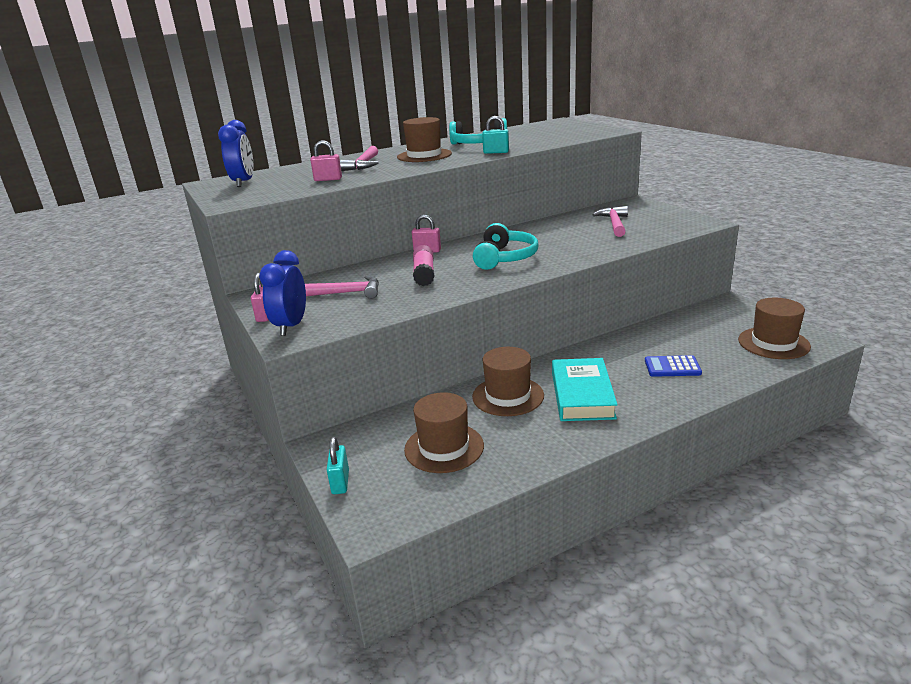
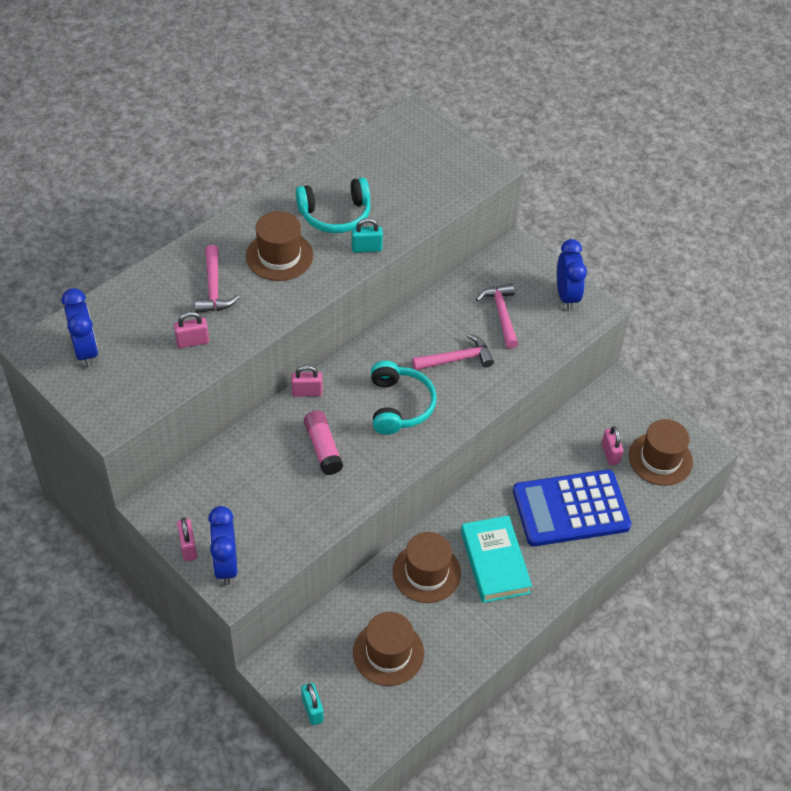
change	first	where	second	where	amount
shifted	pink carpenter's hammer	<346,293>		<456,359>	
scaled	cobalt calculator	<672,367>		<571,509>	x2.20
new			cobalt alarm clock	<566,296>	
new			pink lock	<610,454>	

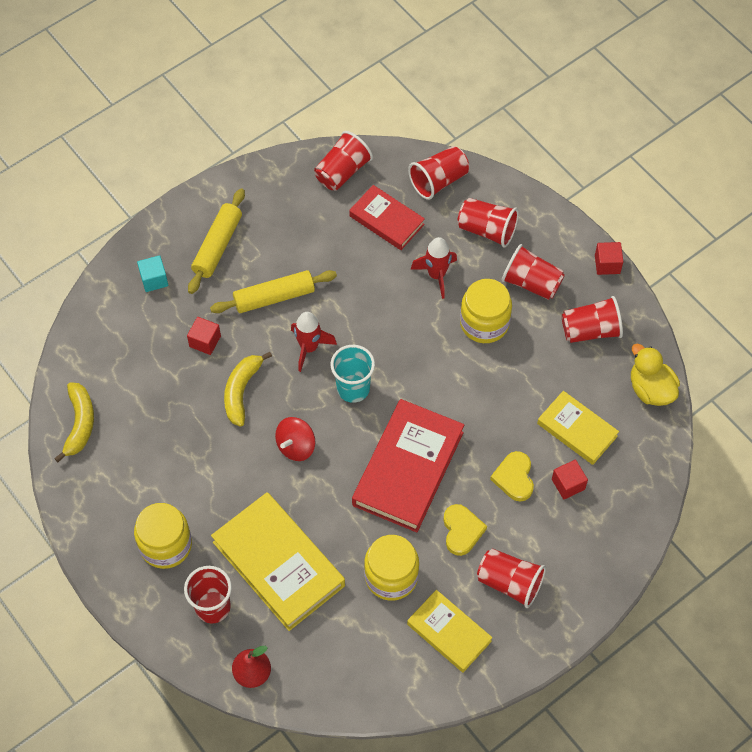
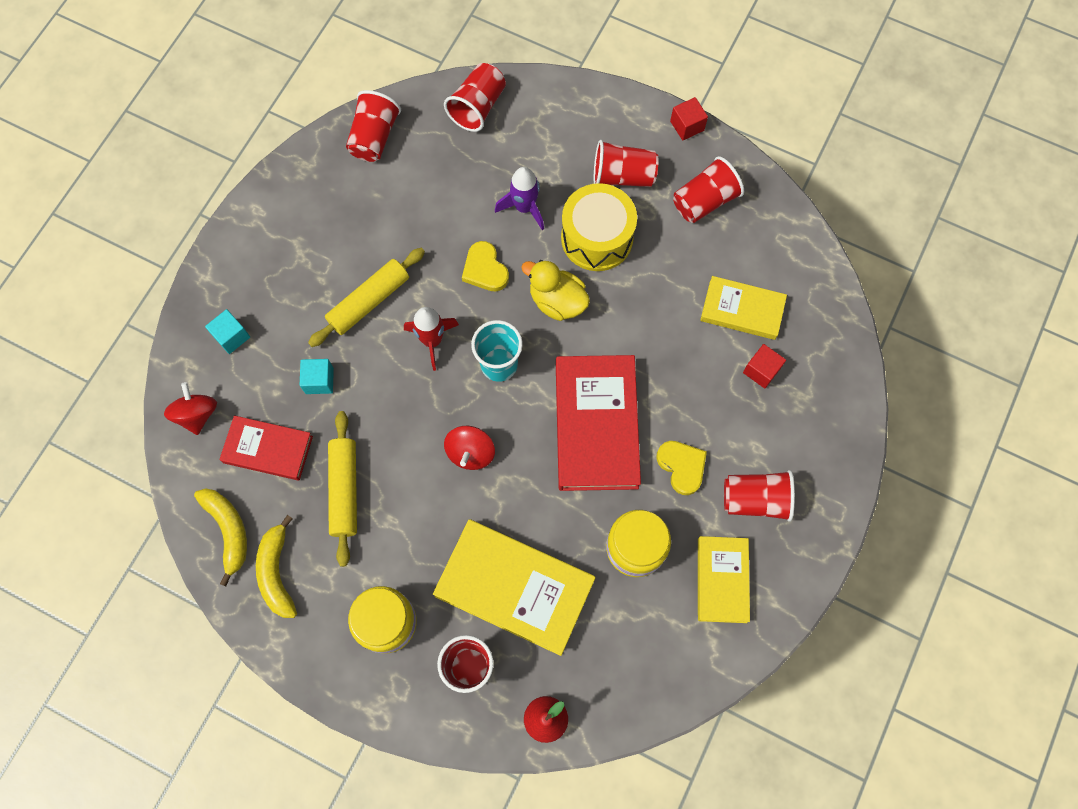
change	first	where	second	where	amount
repainted	scarlet solid cube	<205,341>	aqua solid cube	<319,381>	
shifted	golden pastry roller	<217,246>		<344,490>	
shifted	golden banana fruit	<241,391>		<277,572>	
shifted	scarlet hardback	<386,220>		<268,449>	
rotated	golden hardback	<449,632>		<722,580>	75 degrees clockwise
repainted	scarlet rocket	<436,275>	purple rocket	<524,208>	
gone	scarlet cup	<487,230>			
swapped	golden preserve jar	<484,323>	golden drum	<597,238>	
shifted	golden love heart	<514,478>		<485,269>	
shifted	golden duck	<650,389>		<557,301>	
new			scarlet whirligig	<197,414>	

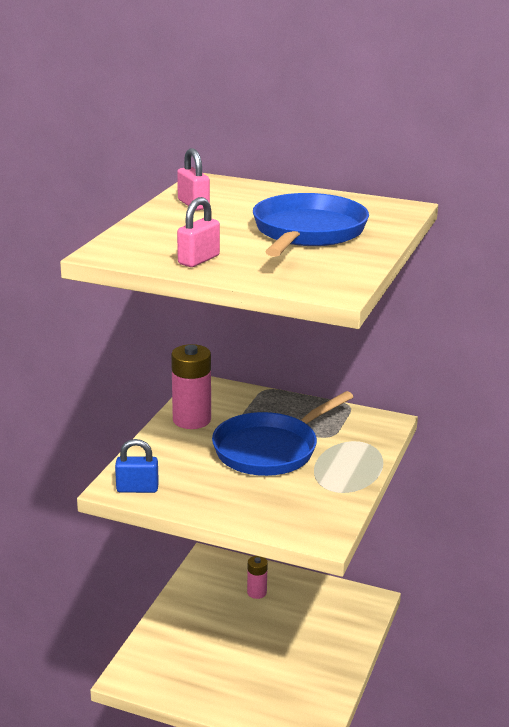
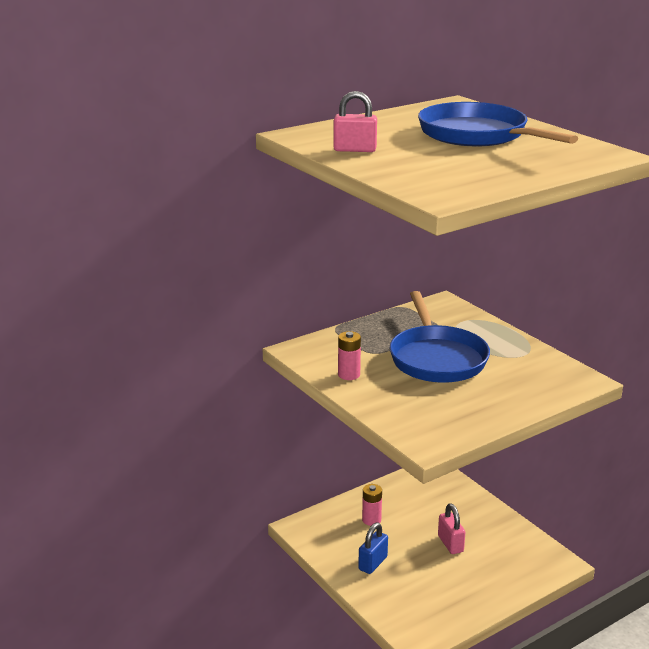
change	first	where	second	where	amount
shifted	cobalt lock	<137,489>		<373,563>	
scaled	pink battery	<191,420>		<349,375>	x0.57
shifted	pink lock	<198,260>		<450,544>	

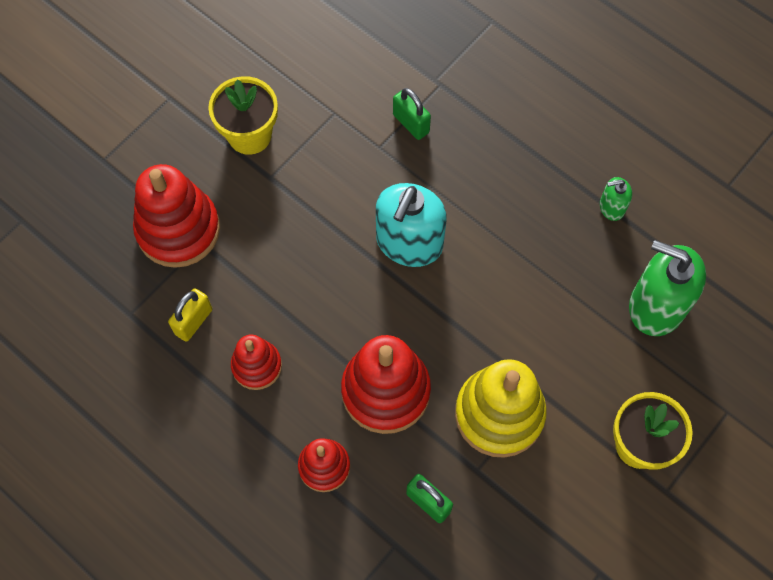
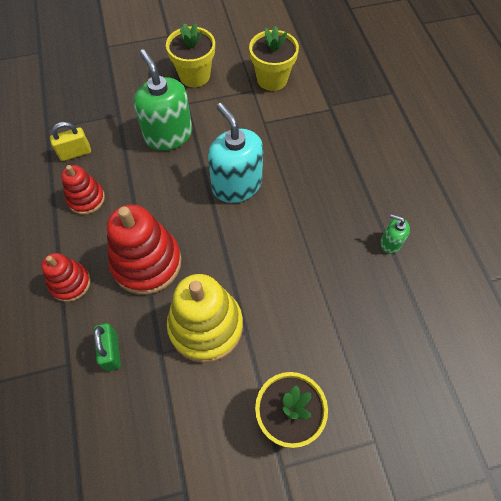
change	first	where	second	where	amount
gone	scarlet ring stacker	<178,229>			
rotated	aqua soap pump	<409,242>		<236,185>	90 degrees clockwise
gone	leaf-green lock	<411,123>			
shifted	leaf-green soap pump	<656,306>		<168,135>	
new			golden plant pot	<272,79>	

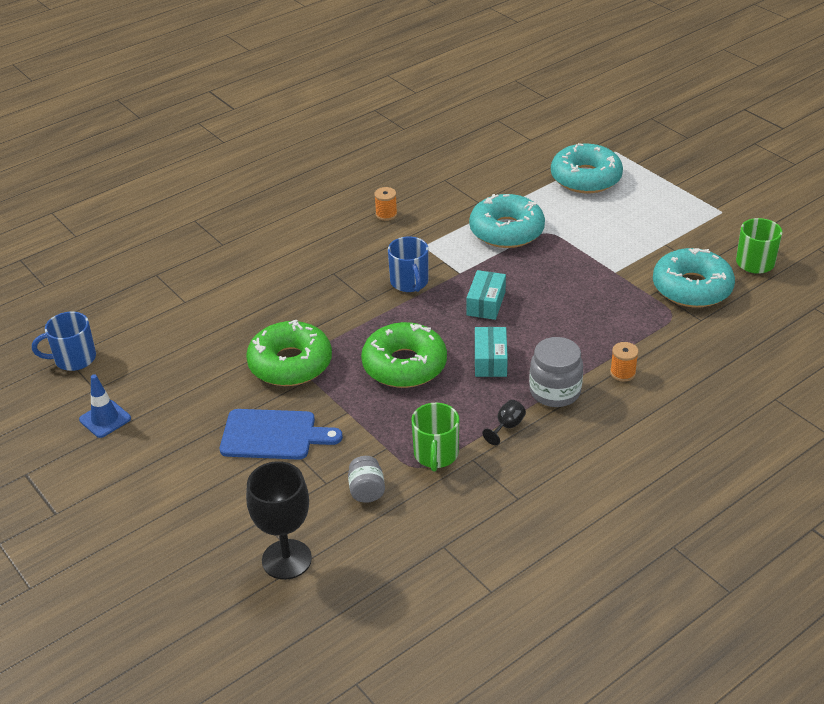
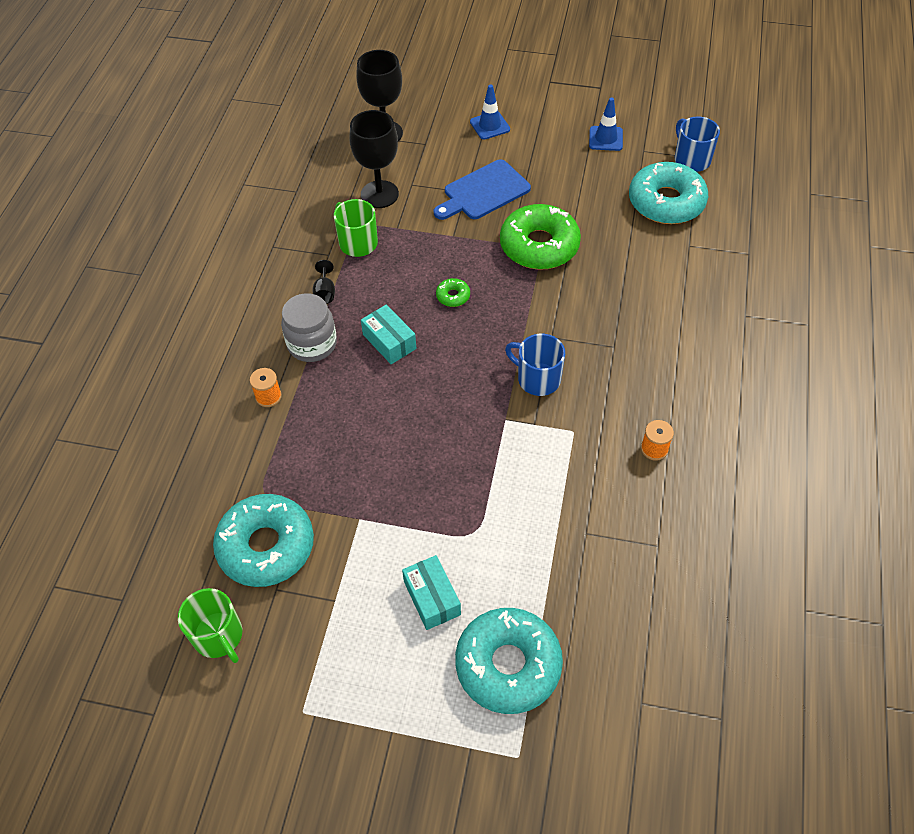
change	first	where	second	where	amount
rotated	cobalt tea mug	<74,359>		<691,159>	60 degrees counterclockwise
swapped	ash-grey preserve jar	<366,491>	ebony chalice	<379,194>	
scaled	leaf-green glazed donut	<404,365>		<453,296>	x0.41
shifted	aqua package	<486,303>		<432,598>	
shifted	aqua glazed donut	<506,231>		<666,202>	
new			cobalt traffic cone	<490,125>	

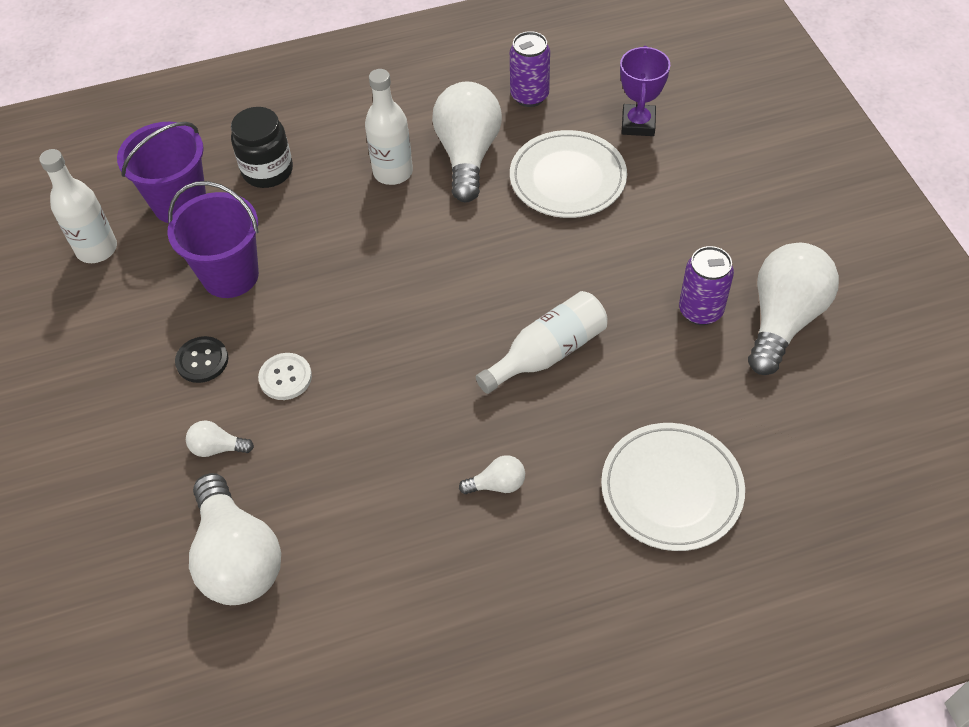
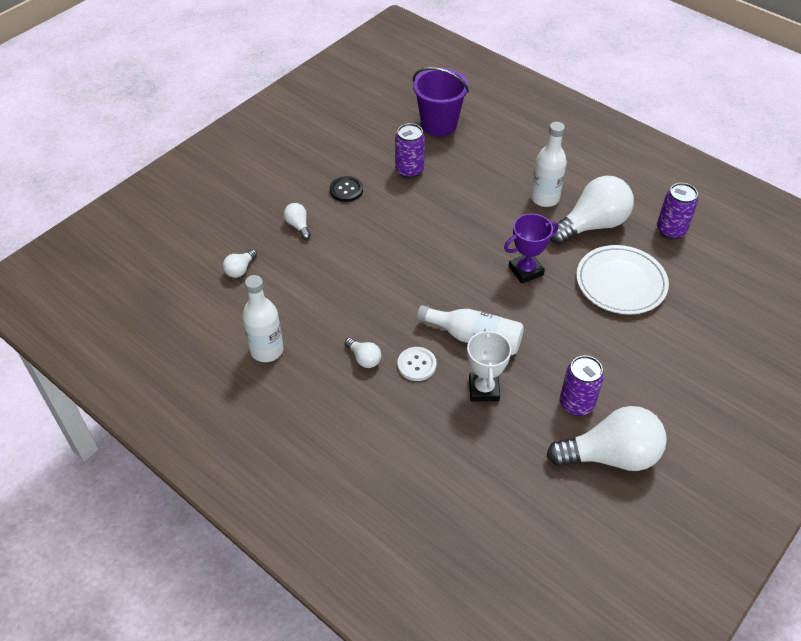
change	first	where	second	where	amount
shifted	white drink bottle	<97,249>		<267,350>	
swapped	purple pail	<230,275>	purple soda can	<409,170>	
scaled	white bulb	<237,558>		<240,269>	x0.44
gone	ebony preserve jar	<267,171>			
shifted	white button	<285,377>		<416,365>	
gone	white dinner plate	<671,489>			
shifted	purple award cup	<638,124>		<525,271>	
new			white award cup	<484,389>	

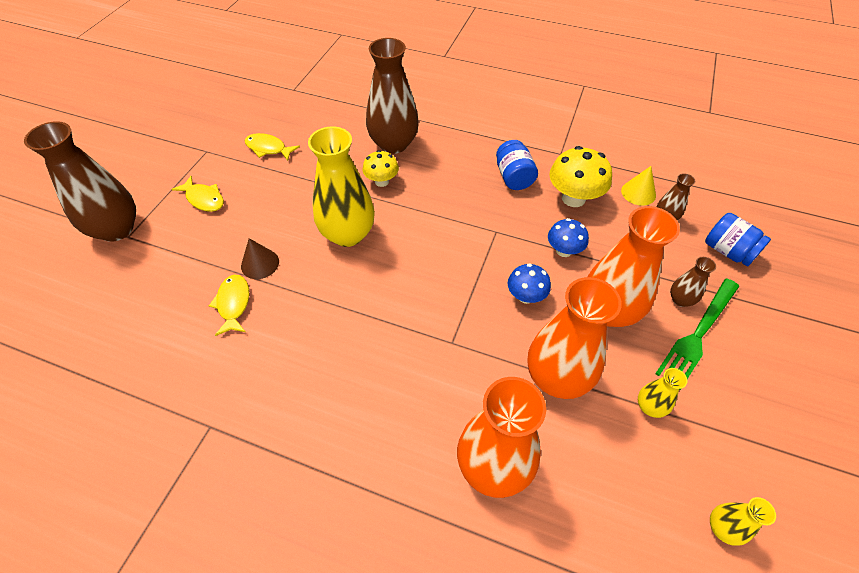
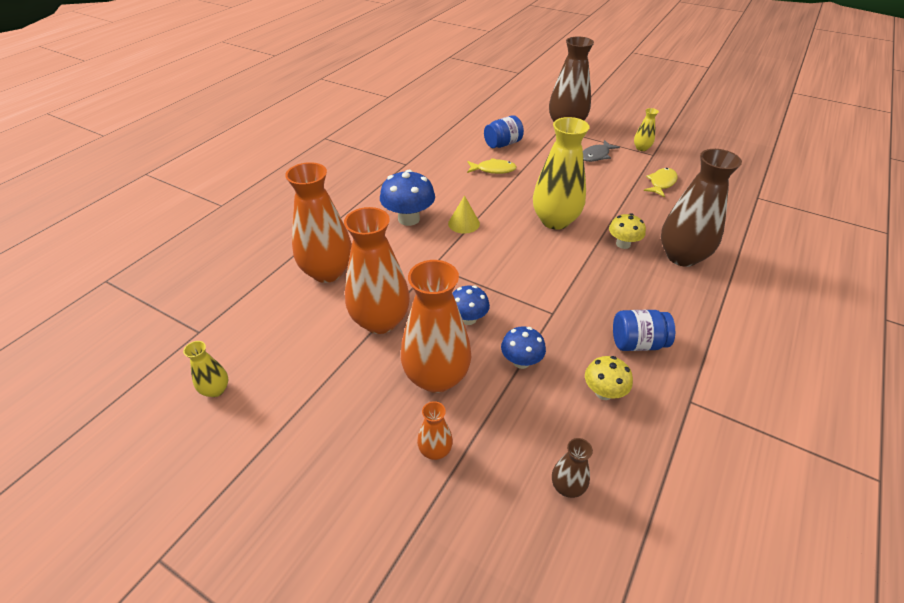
change	first	where	second	where	amount
repainted	golden toy fish	<204,199>	ash-grey toy fish	<596,155>	
gone	dark brown cone	<260,264>			
scaled	golden mushroom	<573,198>		<603,392>	x0.62
shifted	golden cone	<638,193>		<464,223>	
shifted	golden flower vase	<649,407>		<641,148>	
gone	leaf-green dinner fork	<697,334>			
repainted	dark brown flower vase	<680,300>	bright orange flower vase	<435,450>	
shifted	cobalt preserve jar	<728,251>		<503,144>	
new			cobalt mushroom	<409,219>	

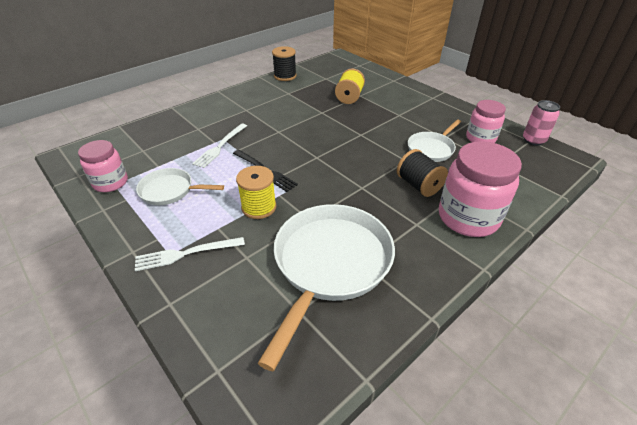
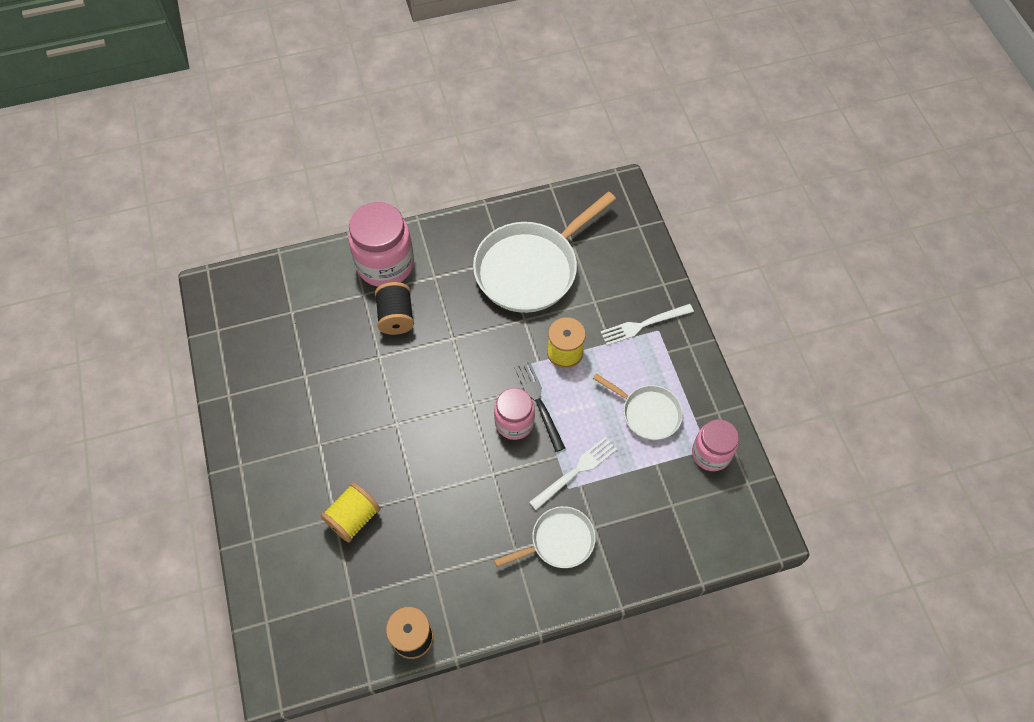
change	first	where	second	where	amount
rotated	white dinner fork	<186,253>		<644,324>	150 degrees clockwise
shifted	white pan	<432,149>		<558,541>	
shifted	pink preserve jar	<480,138>		<514,422>	
gone	pink soda can	<533,140>			

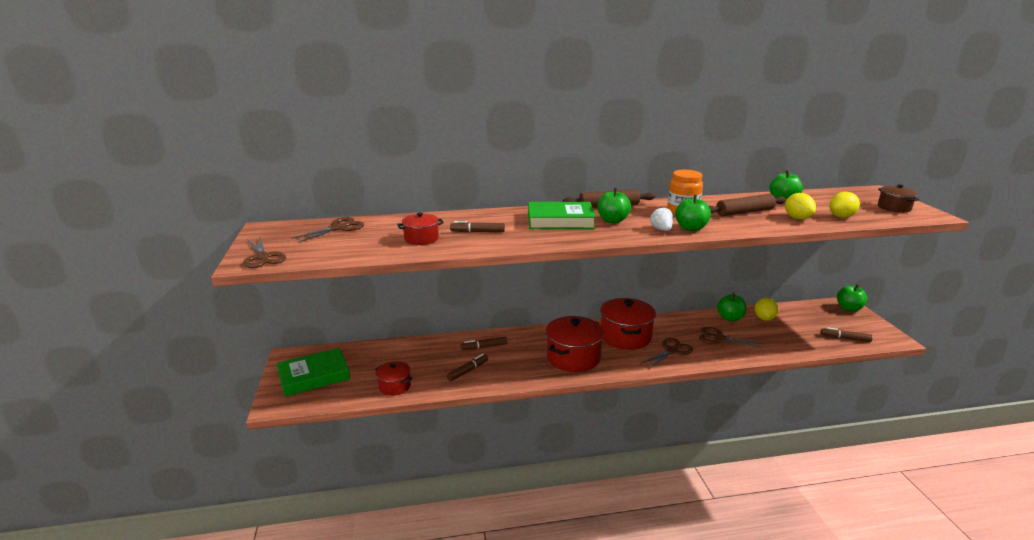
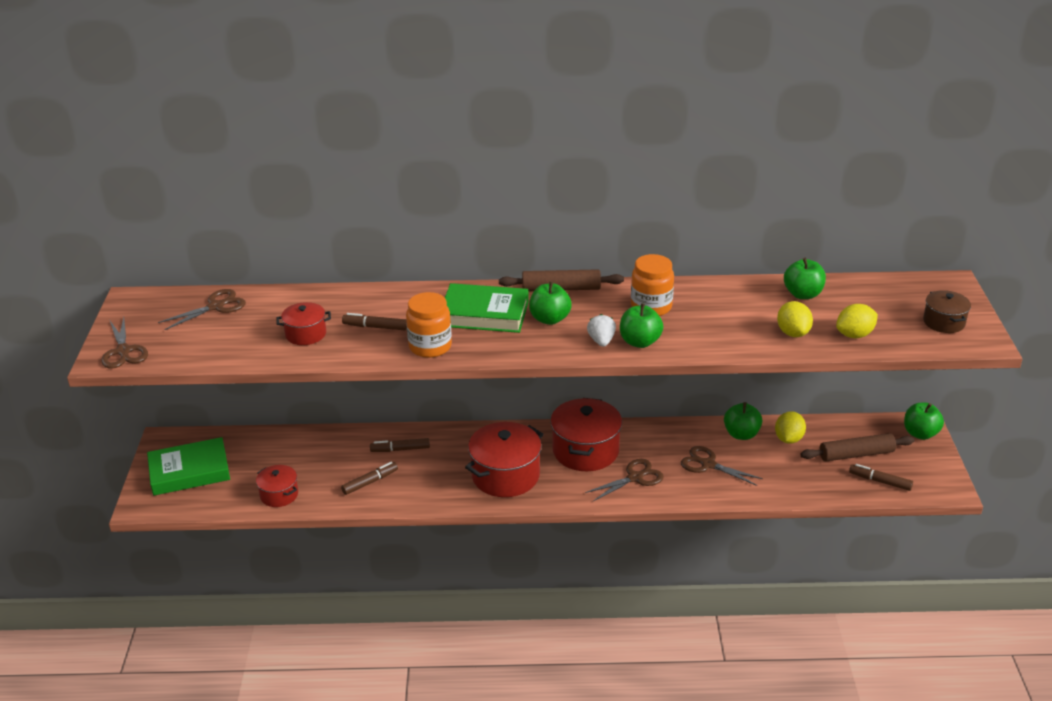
change	first	where	second	where	amount
shifted	dark brown pastry roller	<744,212>		<856,454>	
new			bright orange preserve jar	<430,347>	

